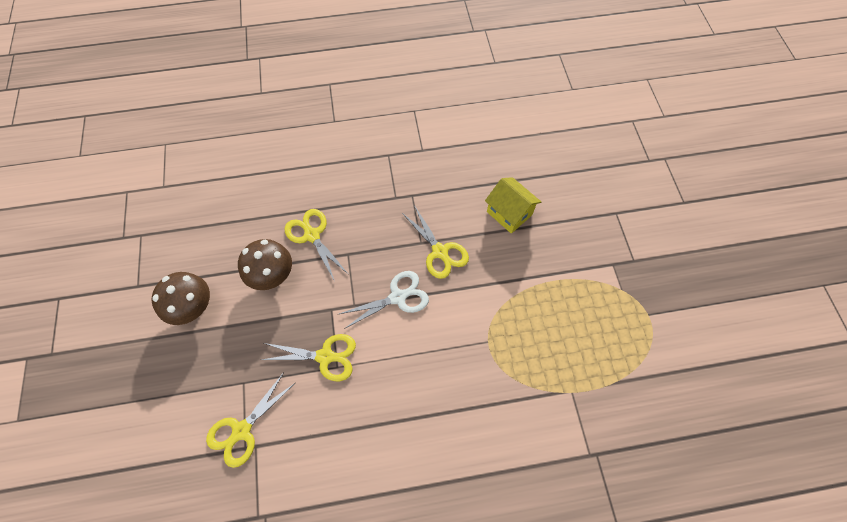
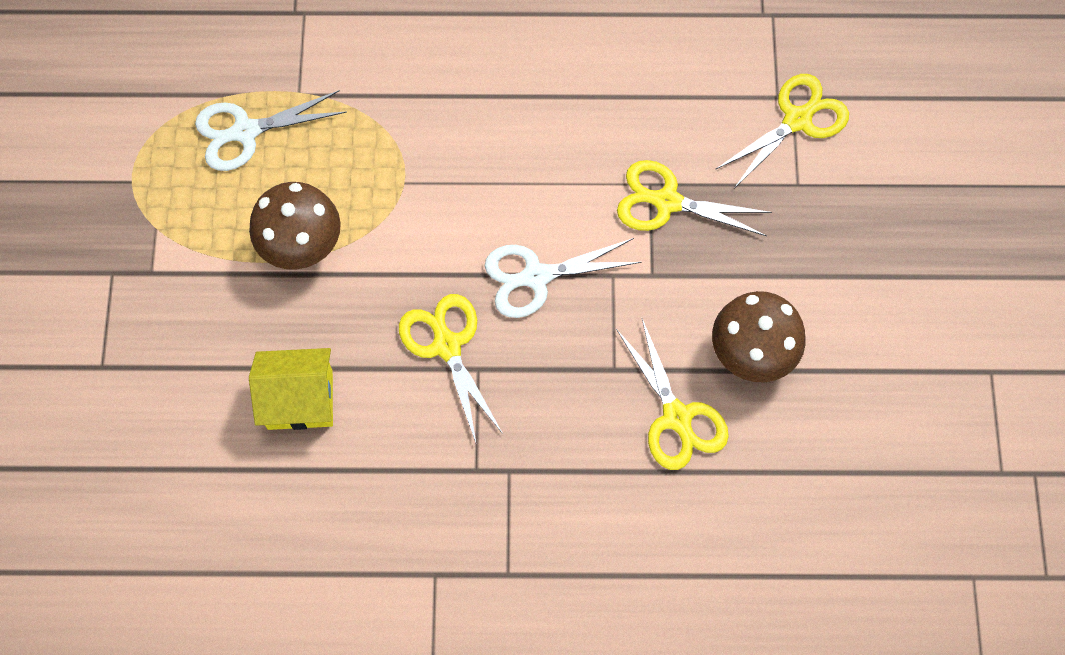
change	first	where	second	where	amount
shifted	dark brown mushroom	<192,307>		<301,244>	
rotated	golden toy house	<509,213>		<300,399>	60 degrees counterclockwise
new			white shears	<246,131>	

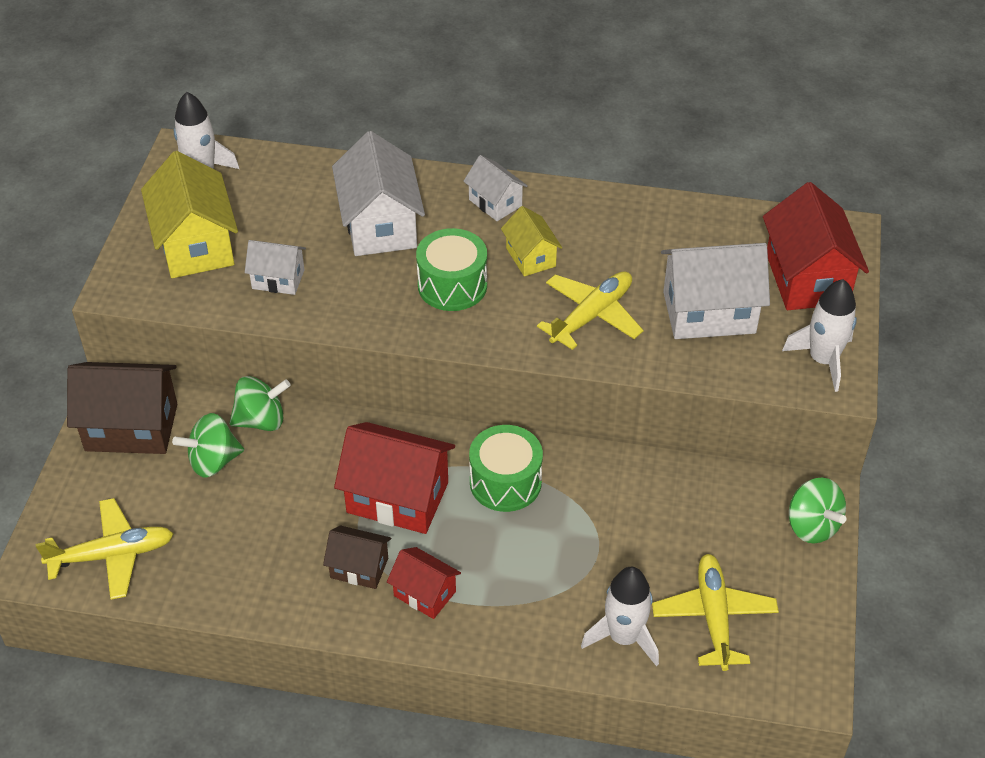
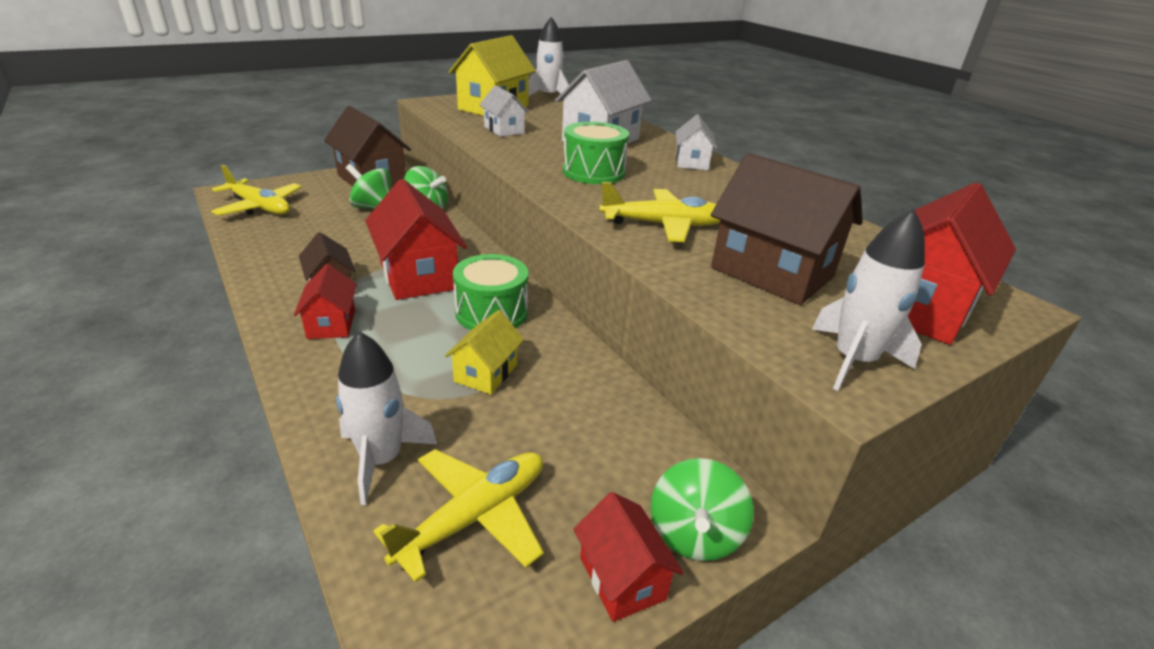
change	first	where	second	where	amount
shifted	golden toy house	<530,257>		<486,373>	
repainted	white toy house	<709,312>	dark brown toy house	<772,272>	
new			scarlet toy house	<622,578>	

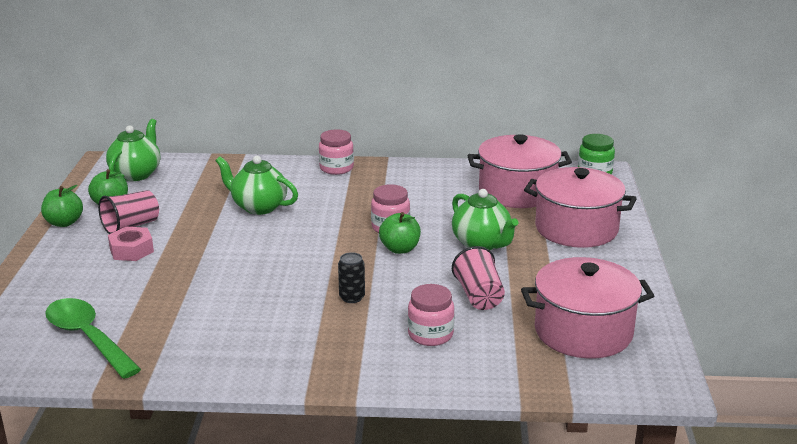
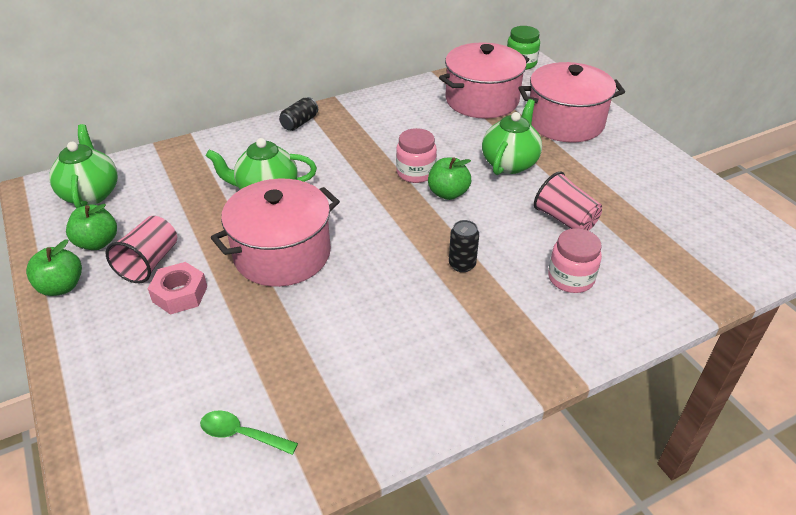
change	first	where	second	where	amount
scaled	leaf-green teaspoon	<88,338>		<241,434>	x0.53
swapped	pink preserve jar	<336,168>	ebony soda can	<299,123>	
rotated	leaf-green china teapot	<482,244>		<510,163>	90 degrees counterclockwise
shifted	pink pot	<583,332>		<282,254>	

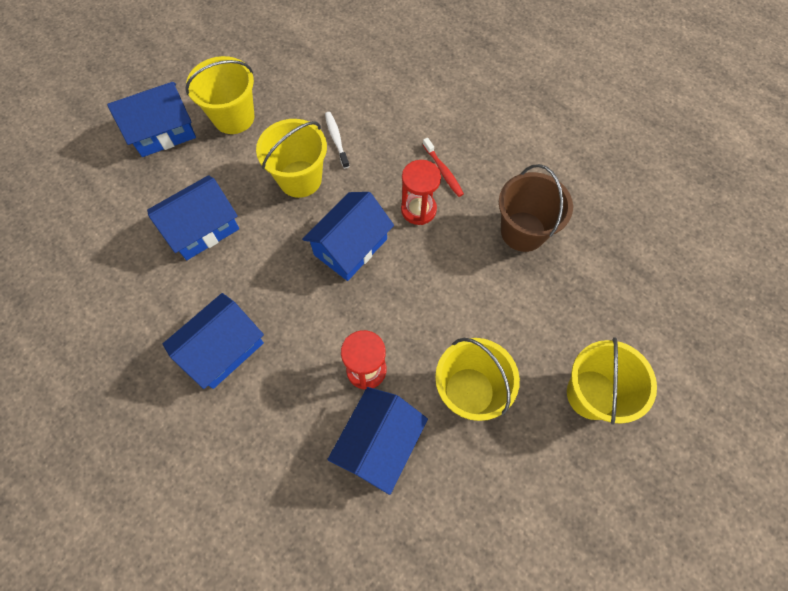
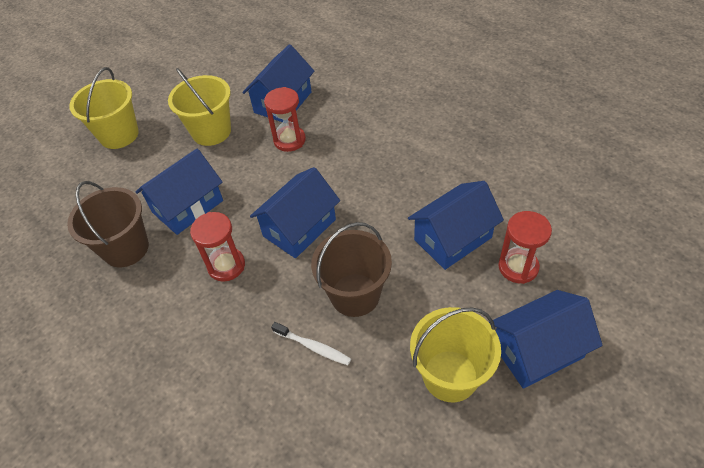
change	first	where	second	where	amount
shifted	cobalt toy house	<223,349>		<188,206>	
repainted	golden pail	<300,179>	dark brown pail	<355,295>	
rotated	white tooth brush	<336,139>		<313,347>	45 degrees counterclockwise
gone	scarlet tooth brush	<443,171>			
new			scarlet sand timer	<518,267>	

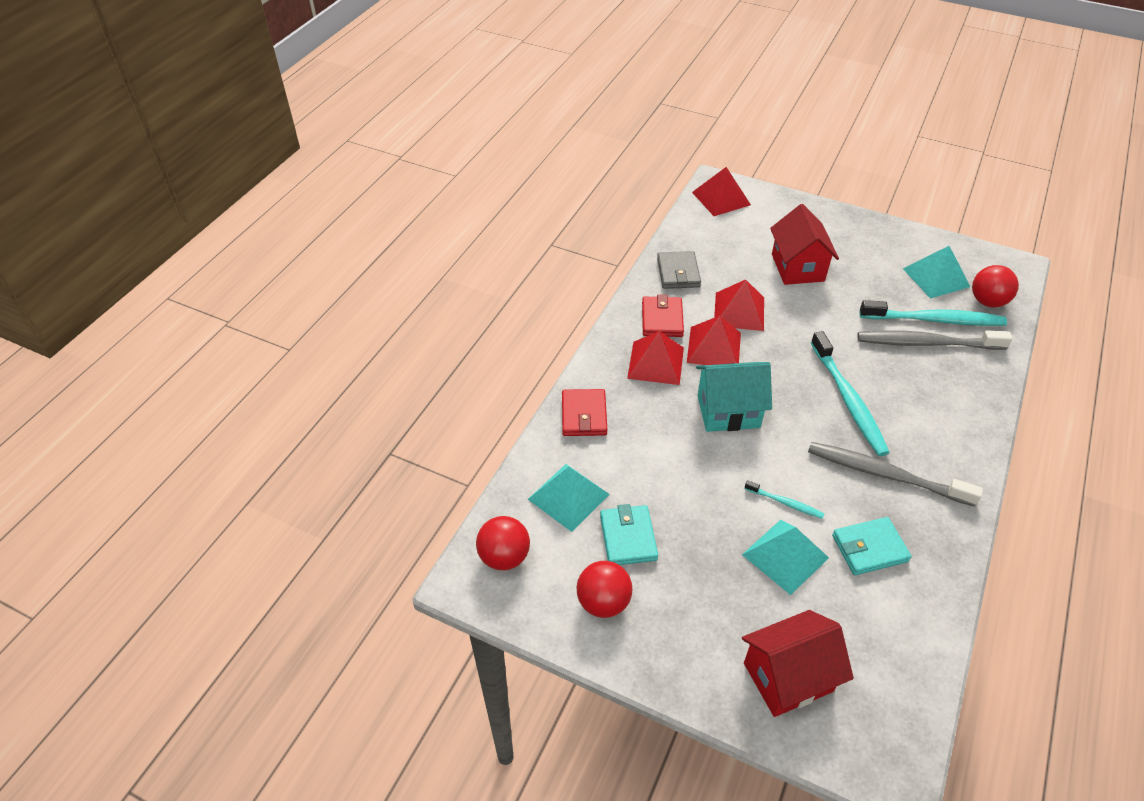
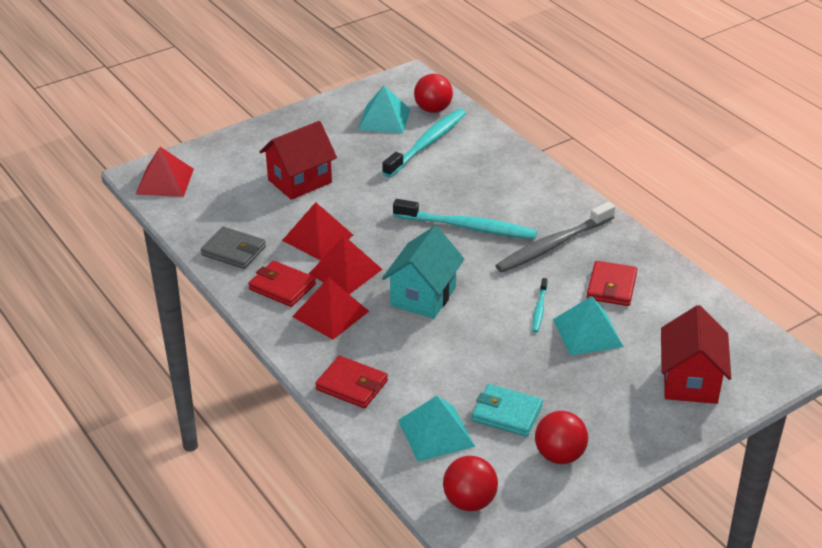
change	first	where	second	where	amount
rotated	aqua tooth brush	<785,503>		<539,309>	135 degrees clockwise
rotated	scarlet toy house	<797,267>		<300,181>	60 degrees counterclockwise
repainted	aqua wallet	<869,548>	scarlet wallet	<611,287>	
gone	ash-grey tooth brush	<927,343>			

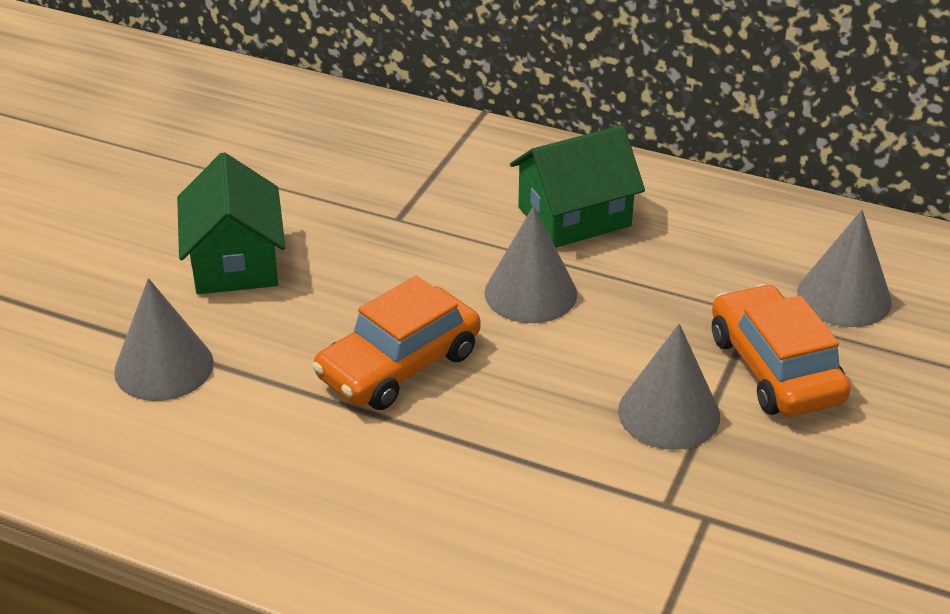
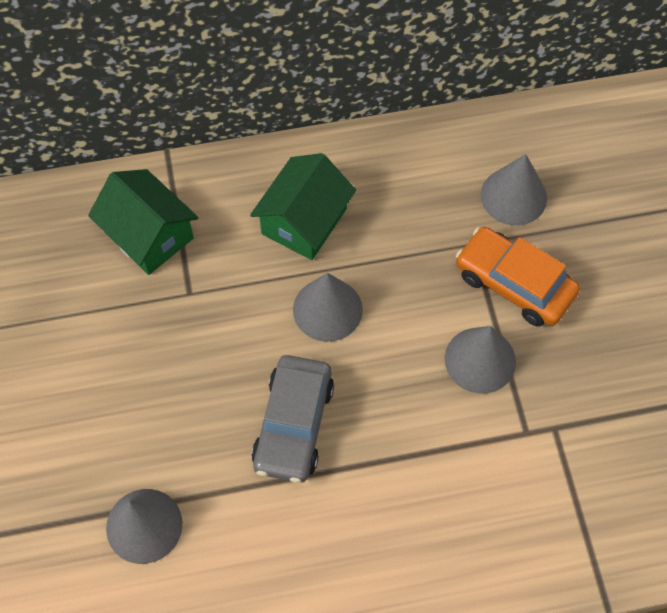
change	first	where	second	where	amount
shifted	leaf-green toy house	<235,262>		<149,235>	
repainted	bright orange toy car	<399,365>	ash-grey toy car	<293,425>	

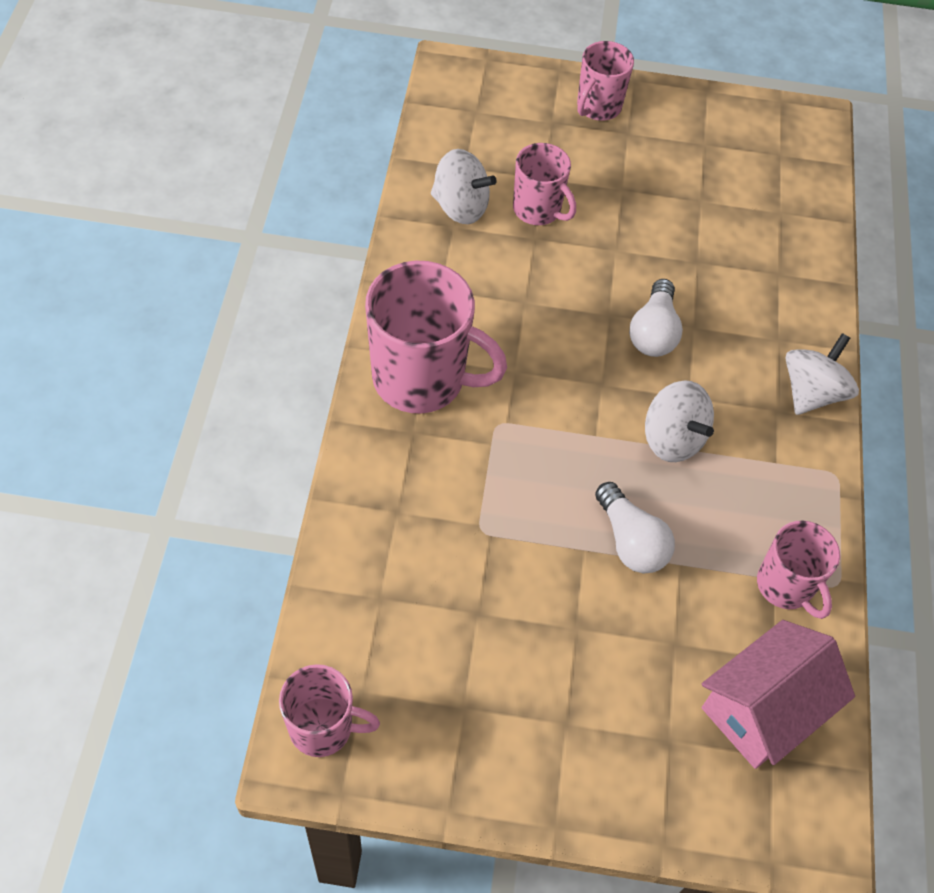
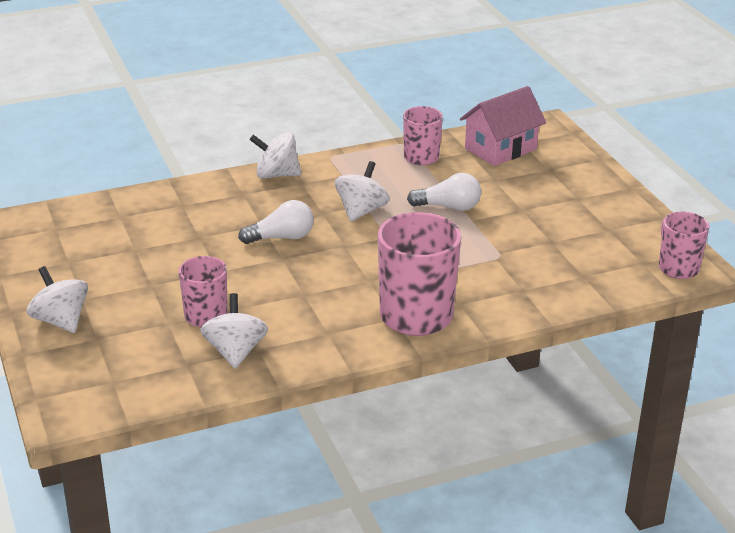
change	first	where	second	where	amount
swapped	pink tea mug	<598,107>	white whirligig	<61,321>	
rotated	white bulb	<630,541>		<448,207>	60 degrees clockwise
rotated	pink toy house	<763,709>		<500,149>	60 degrees counterclockwise

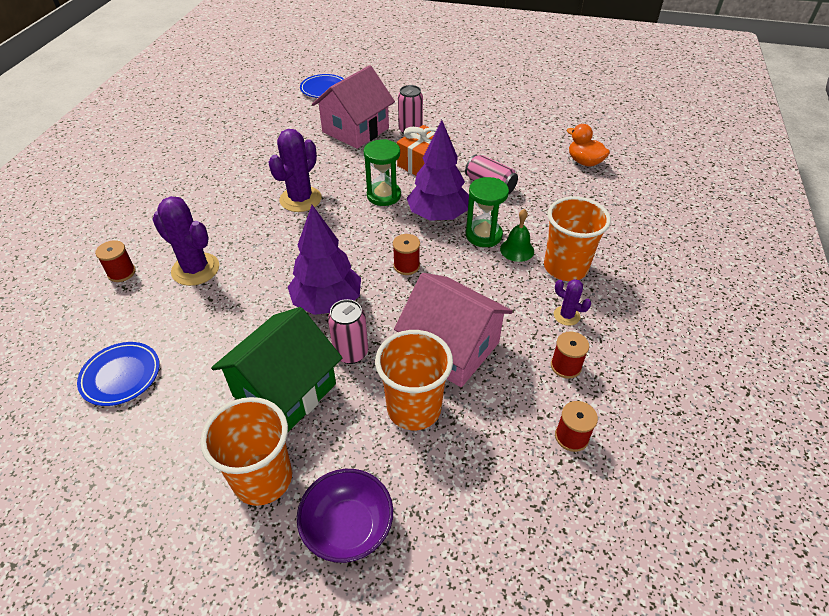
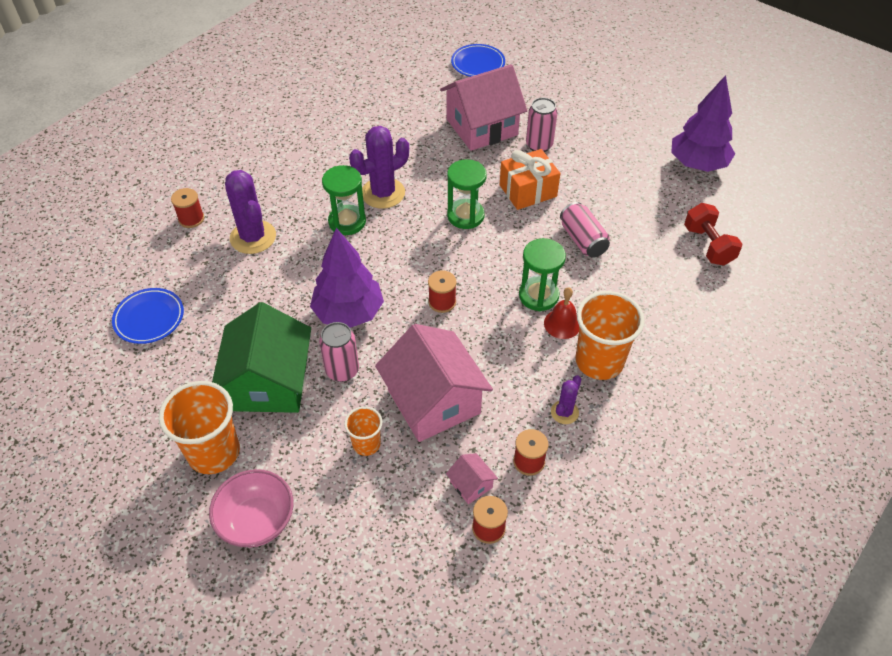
change	first	where	second	where	amount
rotated	leaf-green toy house	<285,390>		<269,383>	60 degrees counterclockwise
repainted	purple bowl	<348,528>	pink bowl	<257,520>	
scaled	bright orange cup	<414,408>		<366,444>	x0.54
shifted	purple tree	<438,216>		<697,164>	
repainted	leaf-green hand bell	<517,250>	scarlet hand bell	<562,324>	
rotated	purple prickly plant	<566,316>		<564,412>	60 degrees clockwise
swapped	bright orange duck	<584,162>	scarlet dumbbell	<708,245>	
new			leaf-green sand timer	<347,222>	
new			pink toy house	<471,485>	

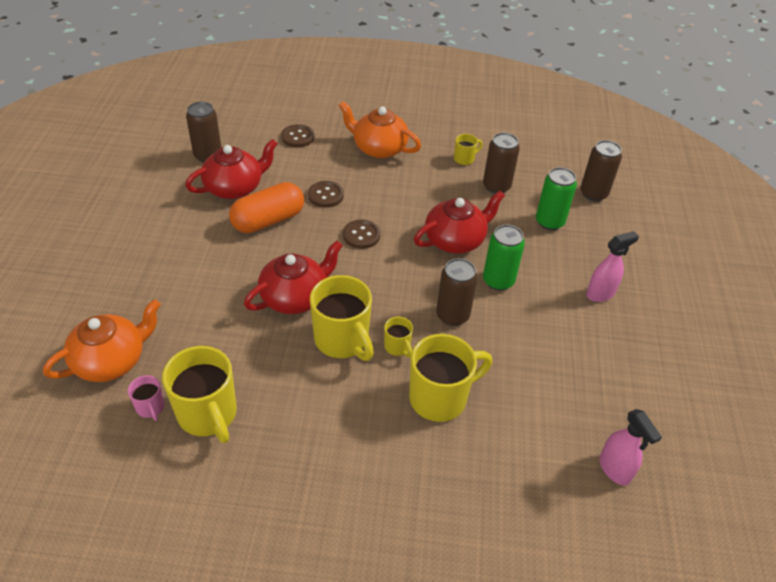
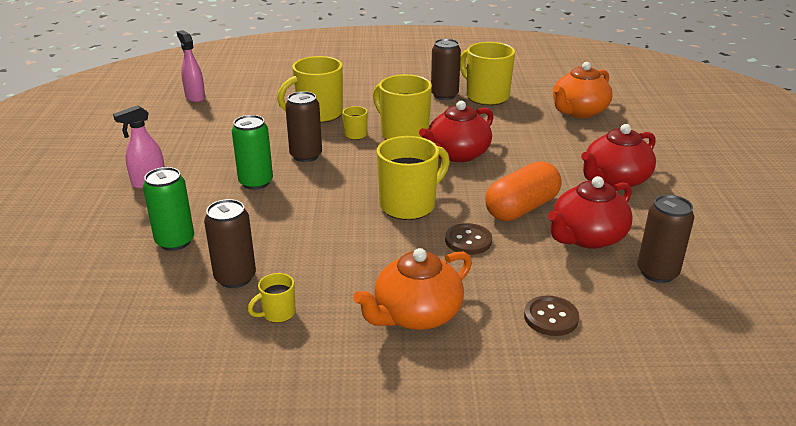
change	first	where	second	where	amount
gone	pink tea mug	<151,407>			
rotated	bright orange china teapot	<379,148>		<416,315>	120 degrees clockwise
swapped	dark brown button	<361,235>	golden tea mug	<409,205>	
shifted	scarlet china teapot	<455,240>		<615,180>	
shifted	dark brown soda can	<593,194>		<444,95>	

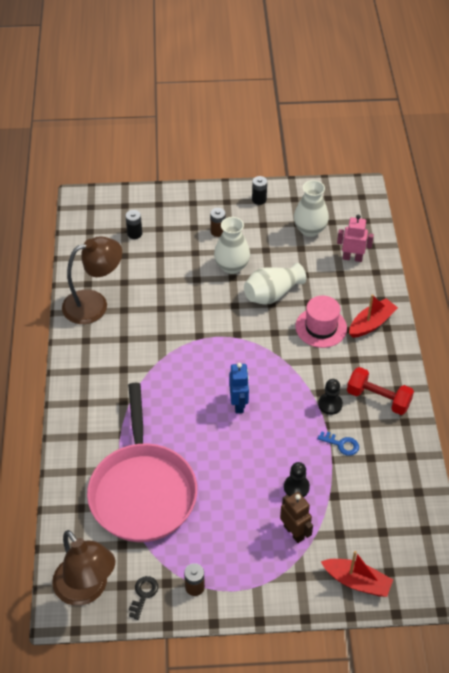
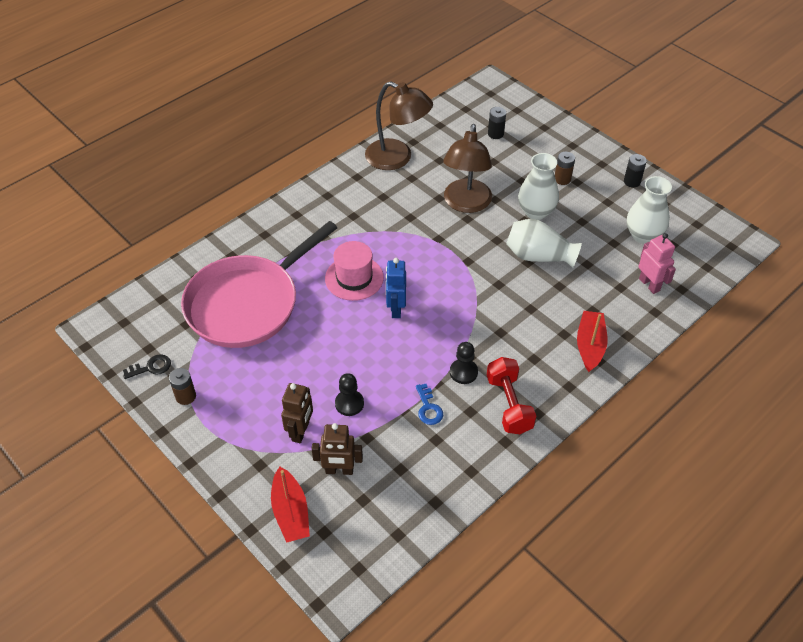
change	first	where	second	where	amount
shifted	dark brown lamp	<87,590>		<466,204>	
rotated	cobalt robot figure	<239,404>		<396,309>	135 degrees clockwise
shifted	pink tall hat	<321,327>		<354,278>	
rotated	scarlet boat	<371,323>		<590,346>	90 degrees counterclockwise
new			dark brown robot figure	<339,470>	

